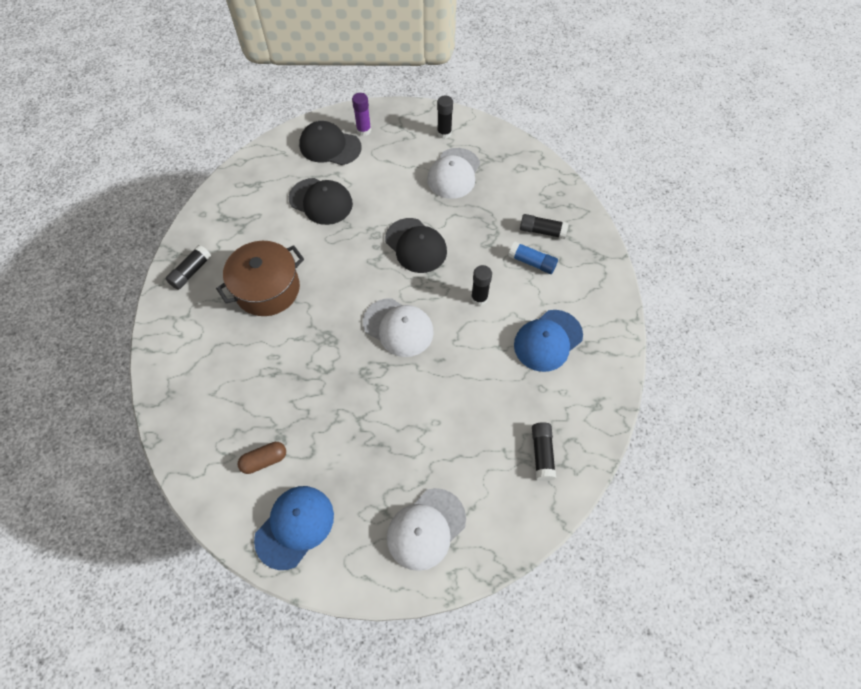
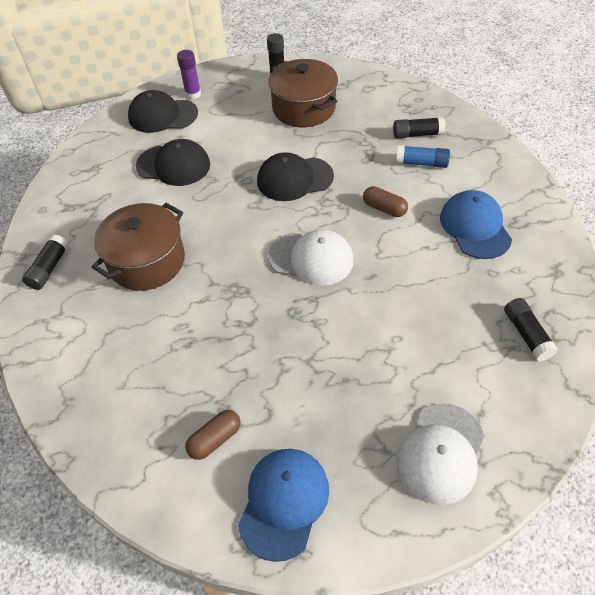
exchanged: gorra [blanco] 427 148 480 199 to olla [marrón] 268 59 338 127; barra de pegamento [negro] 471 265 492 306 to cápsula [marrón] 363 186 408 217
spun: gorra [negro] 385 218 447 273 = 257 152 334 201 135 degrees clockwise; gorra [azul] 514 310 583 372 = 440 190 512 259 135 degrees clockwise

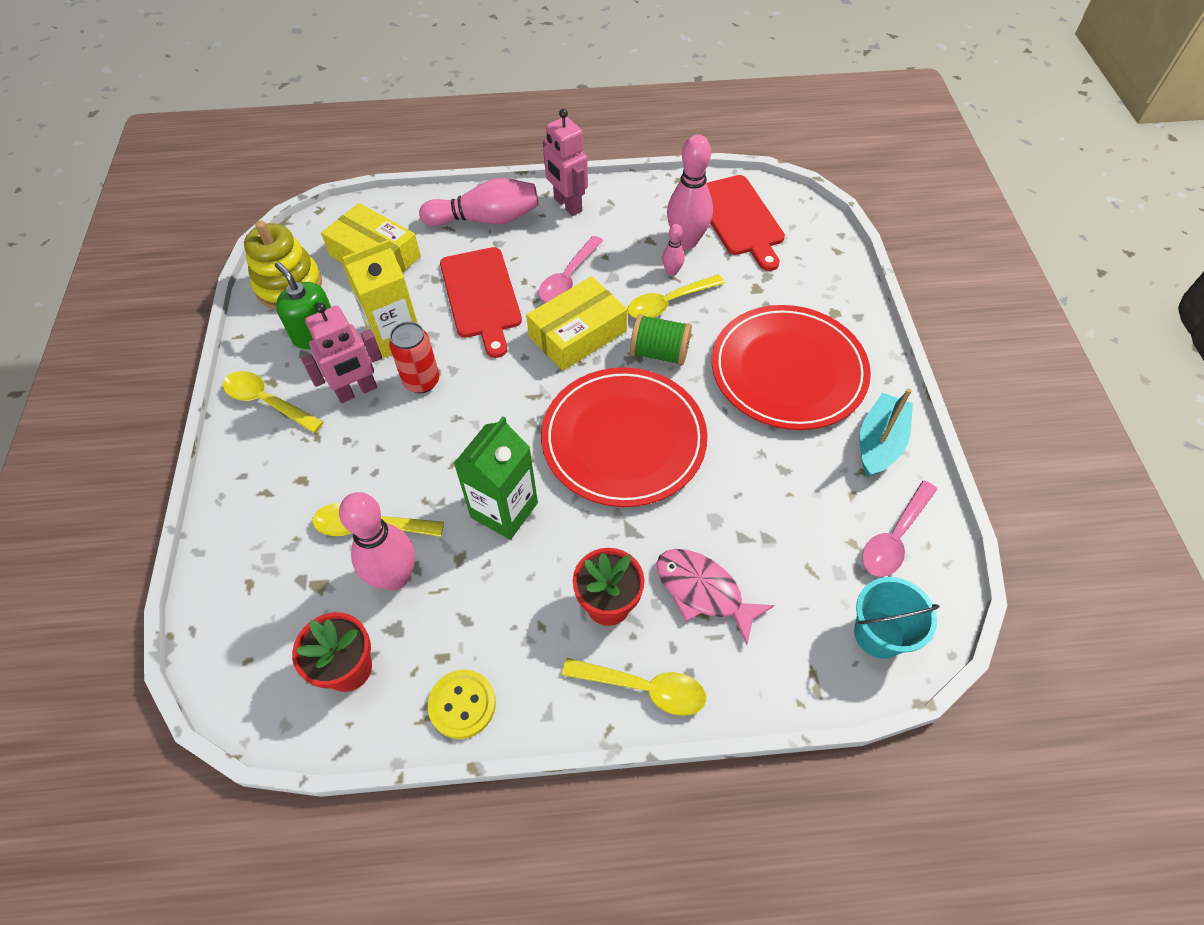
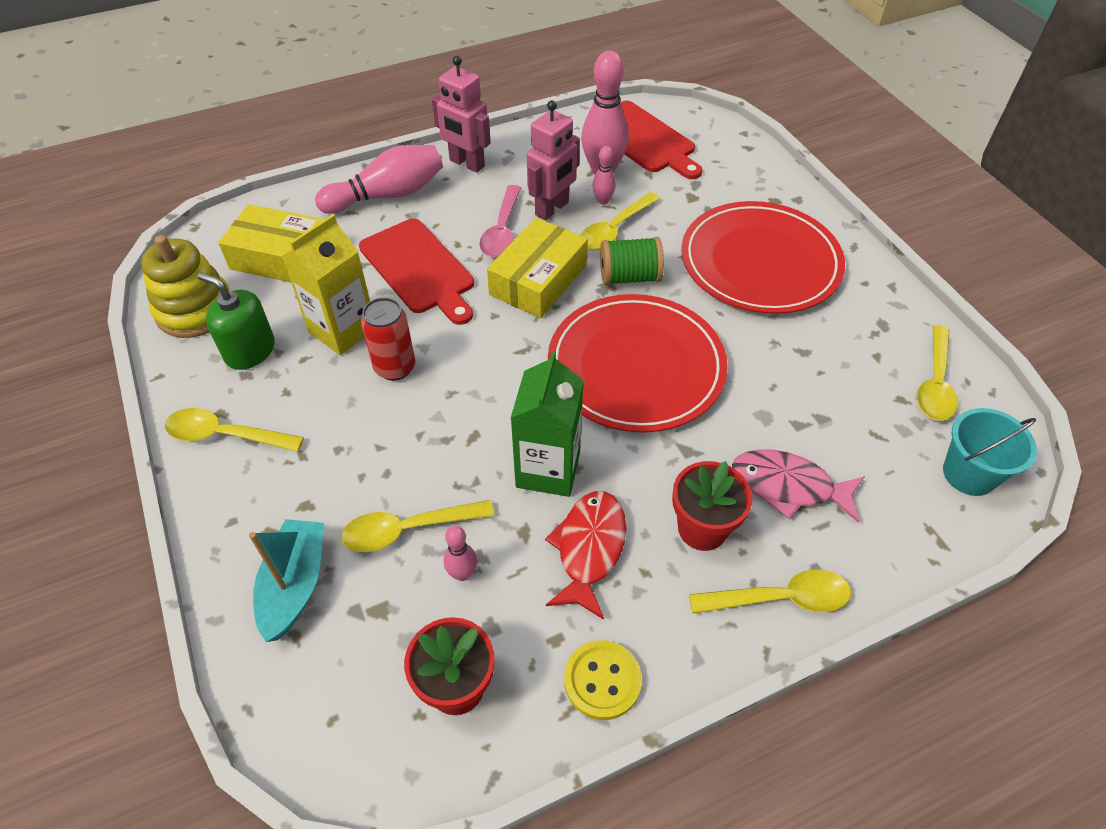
appeared: pez [rojo] 545 491 626 620
relocated: barco [turquesa] 860 388 913 478 to 249 519 324 642; robot [rosa] 301 303 382 403 to 526 100 580 220
colour: cuchara [rosa] 862 481 937 577 to cuchara [amarillo] 917 325 958 421
size: bolo [rosa] 339 492 415 590 = 443 526 477 581 x0.49

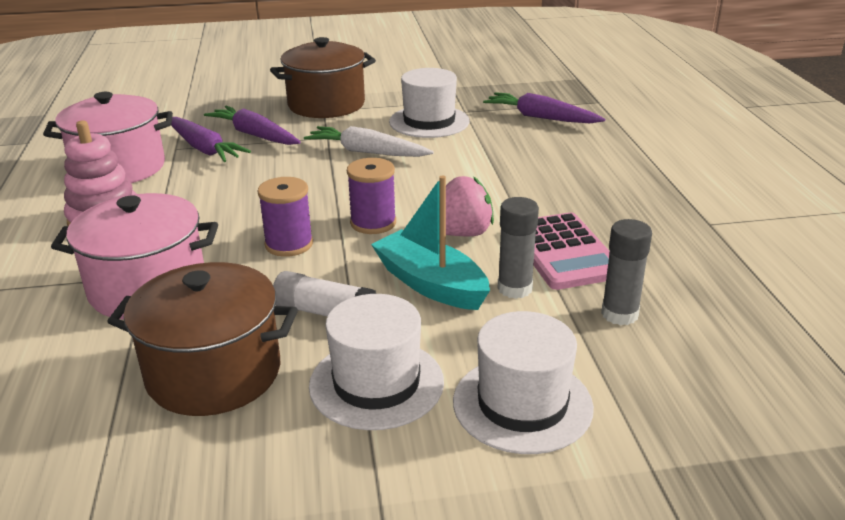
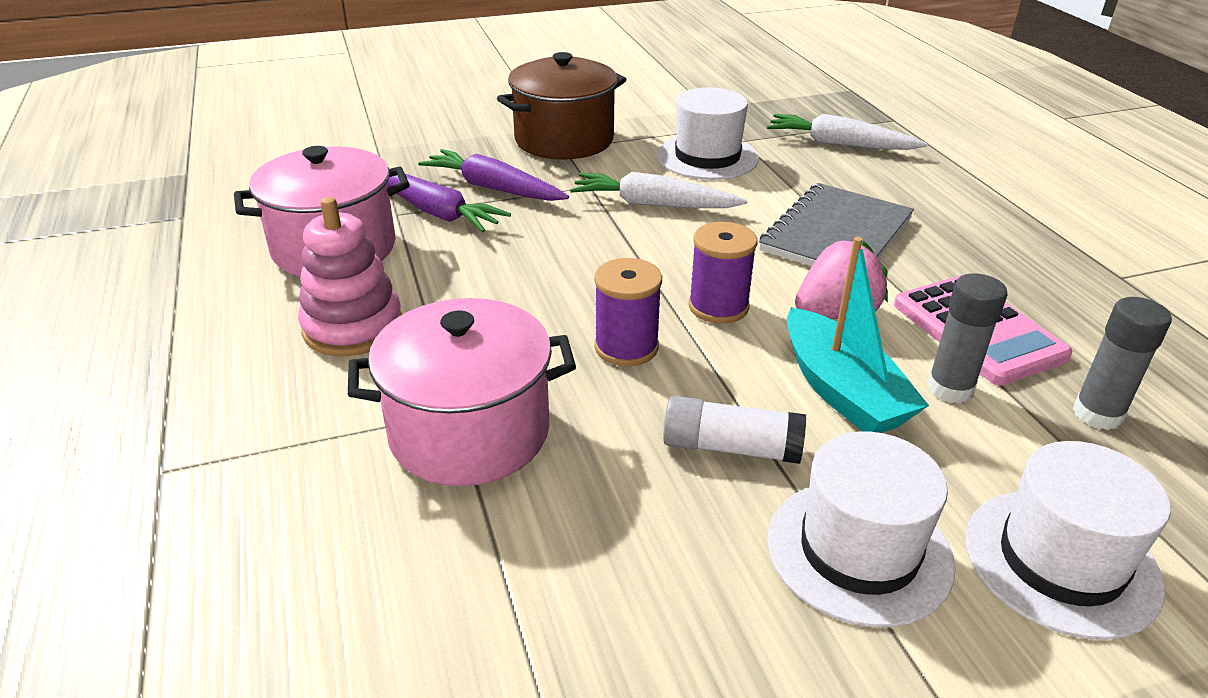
missing: olla [marrón] 107 262 298 416
appeared: cuaderno [gris] 759 183 914 266
colour: zanahoria [morado] 483 92 605 123 to zanahoria [blanco] 767 114 927 150
spun: barco [turquesa] 371 176 490 310 = 787 237 929 433 150 degrees counterclockwise

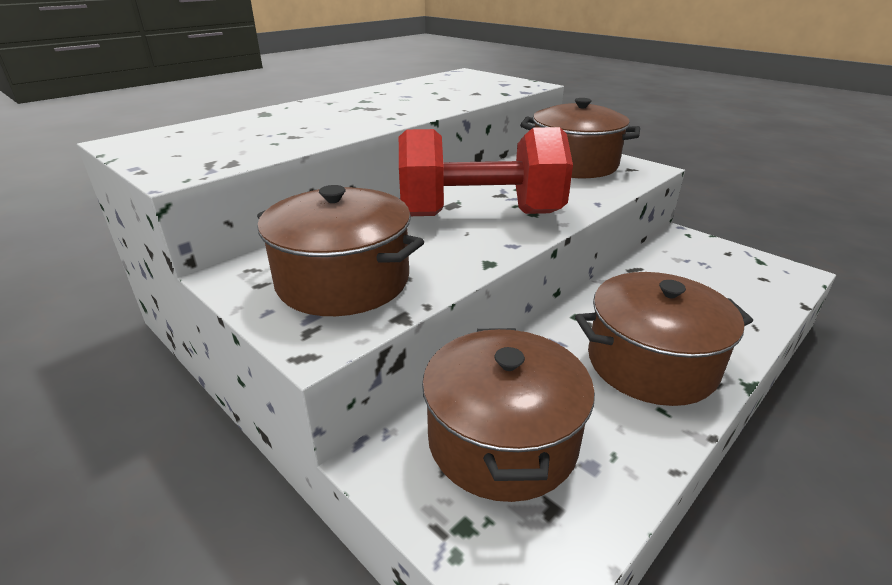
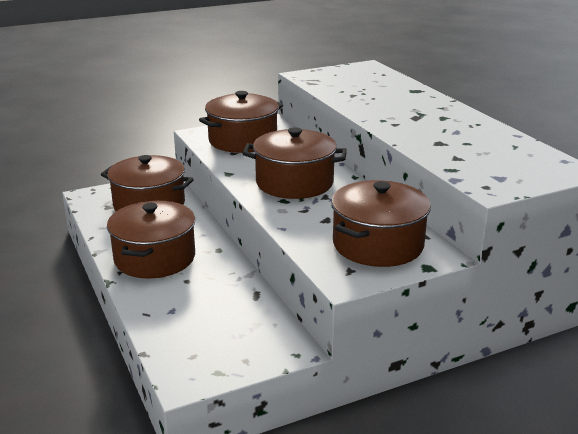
exchanged: mancuerna [rojo] 399 127 573 216 to olla [marrón] 242 127 347 199

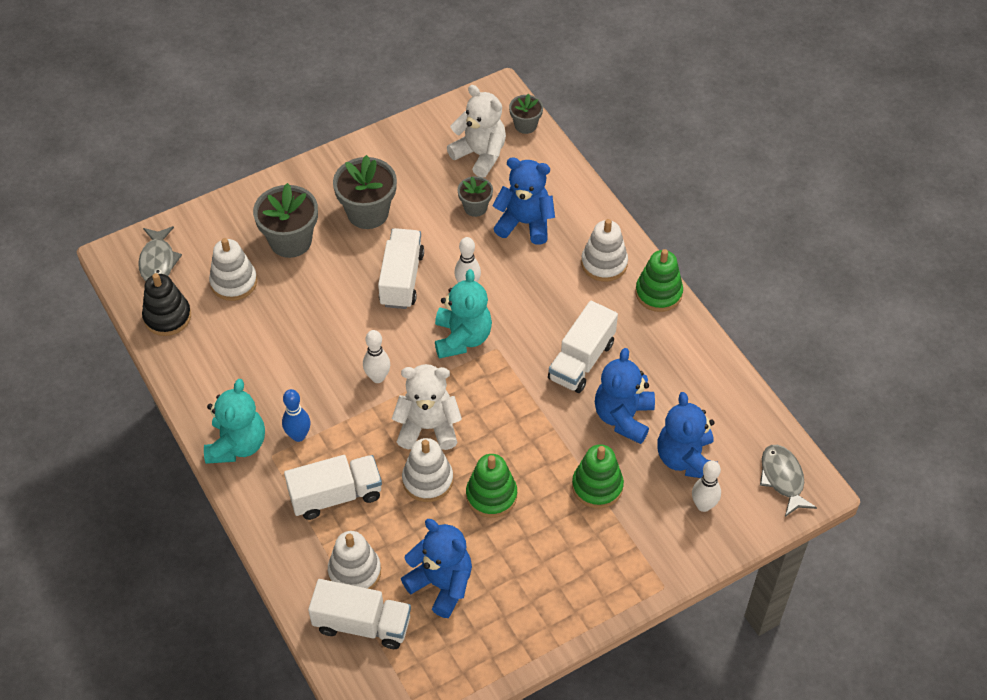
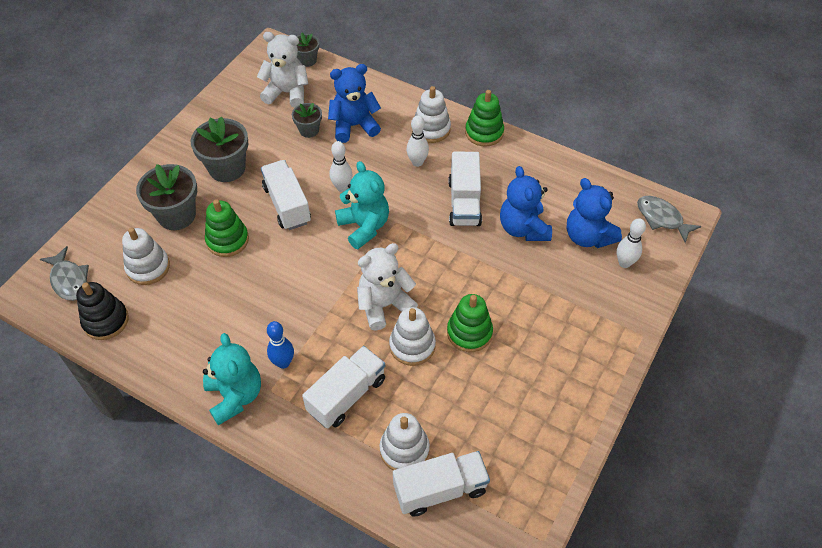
missing: osito [azul] 401 519 472 618
relocated: juguete apilable [verde] 572 444 624 508 to 205 199 249 257; bolo [blanco] 363 330 390 383 to 406 116 429 167

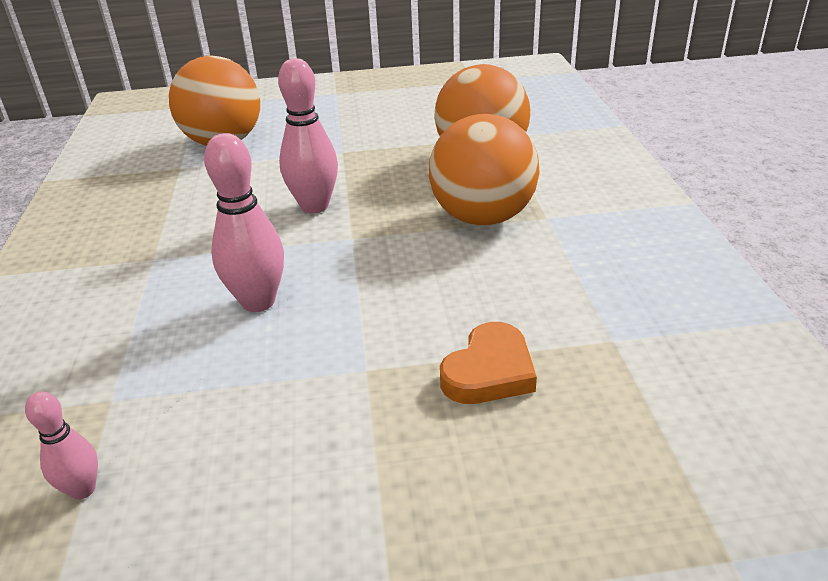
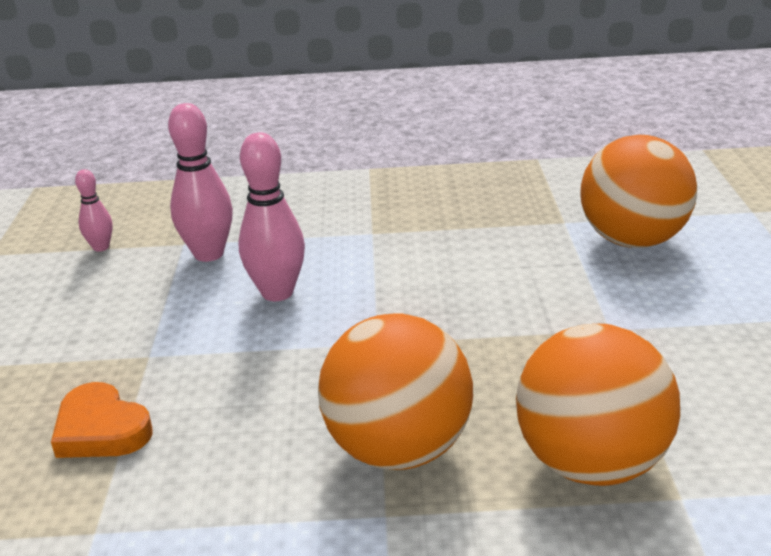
relocated: bolo [rosa] 278 58 338 213 to 168 103 233 262

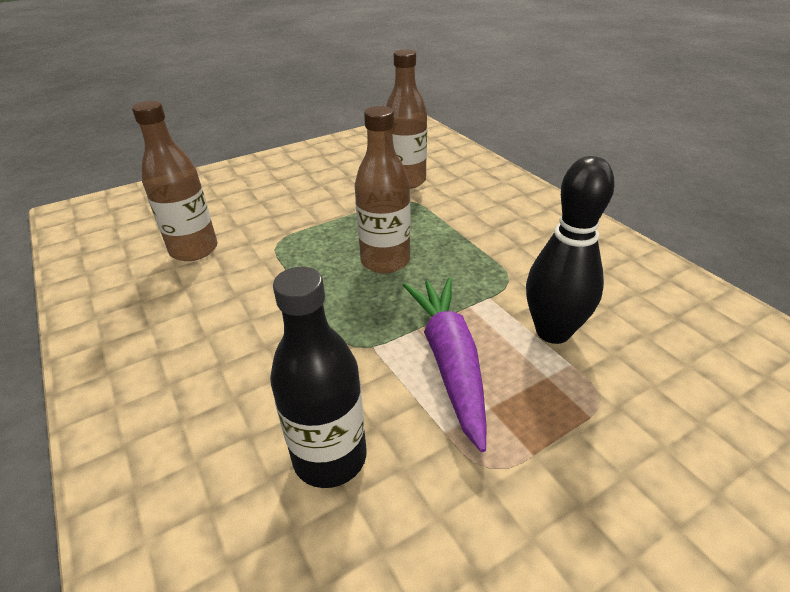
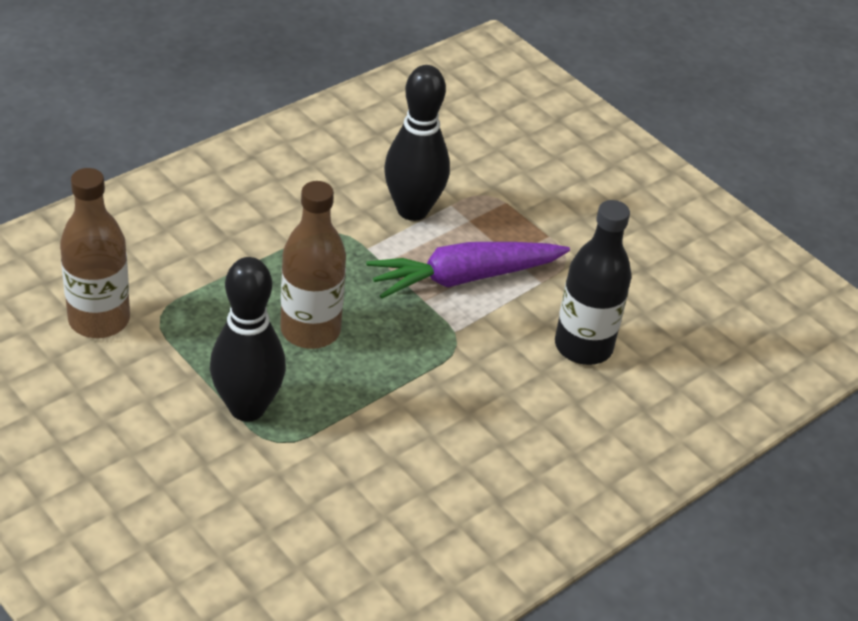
missing: botella [marrón] 132 101 217 261
appeared: bolo [negro] 210 257 286 421

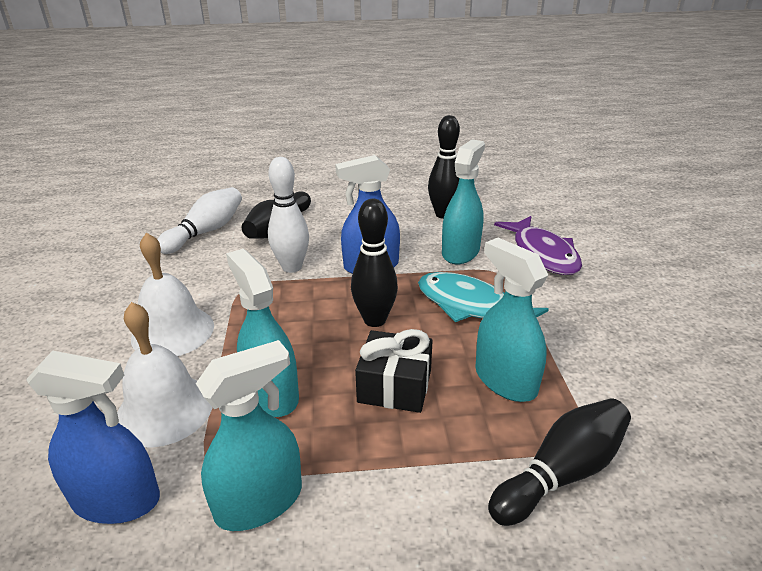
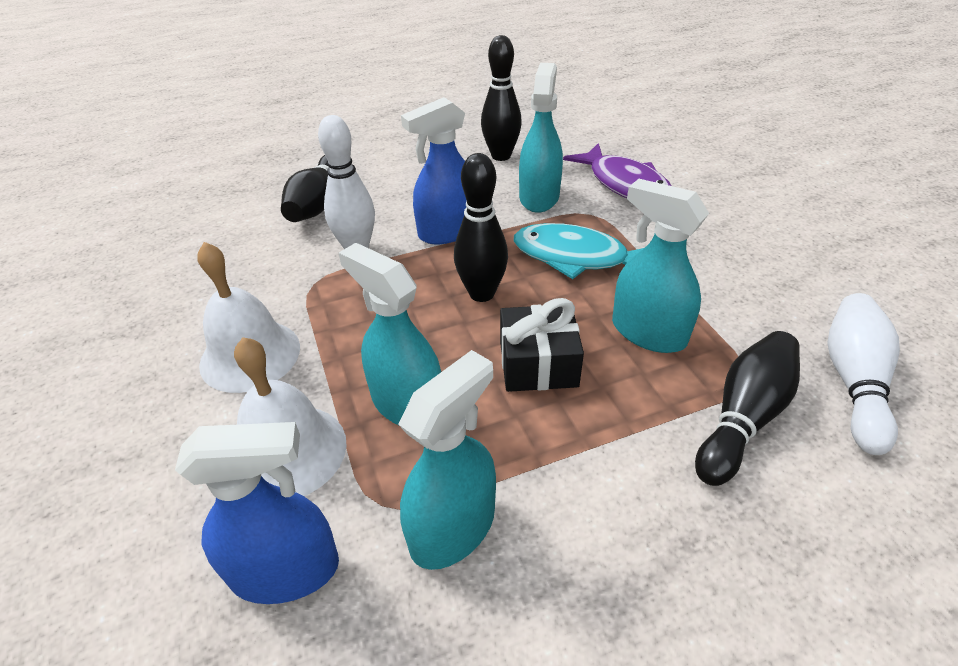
relocated: bolo [blanco] 157 187 242 254 to 827 293 900 455

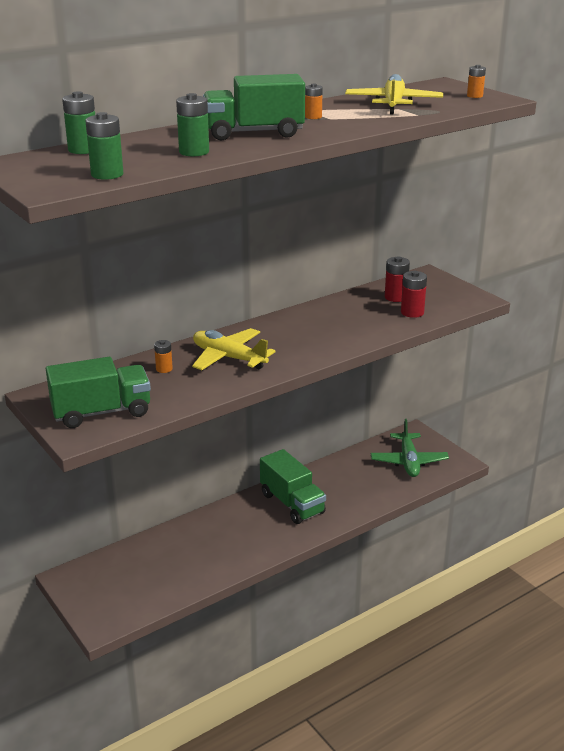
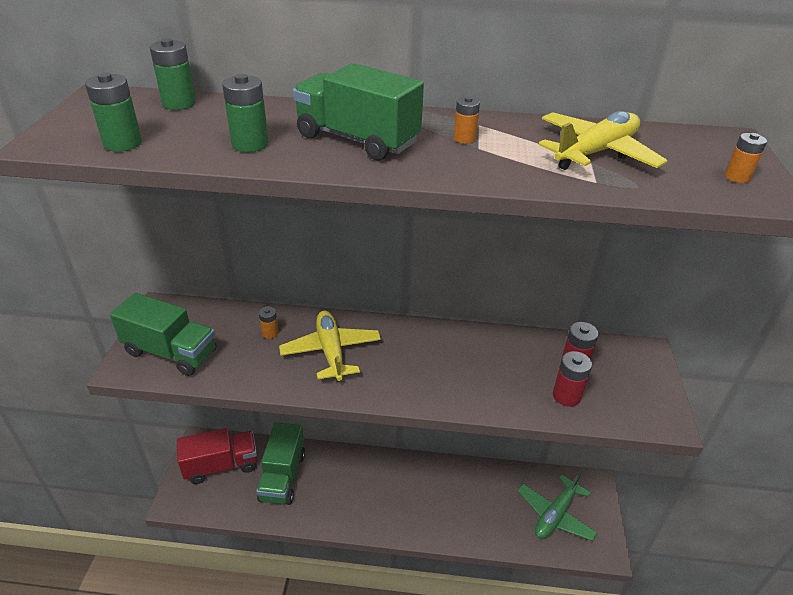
appeared: camión [rojo] 177 428 257 484
relocated: camión [verde] 260 449 326 524 to 256 422 305 505

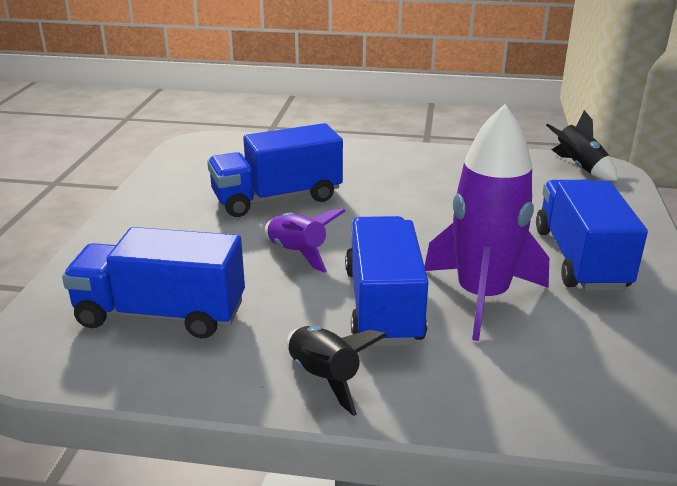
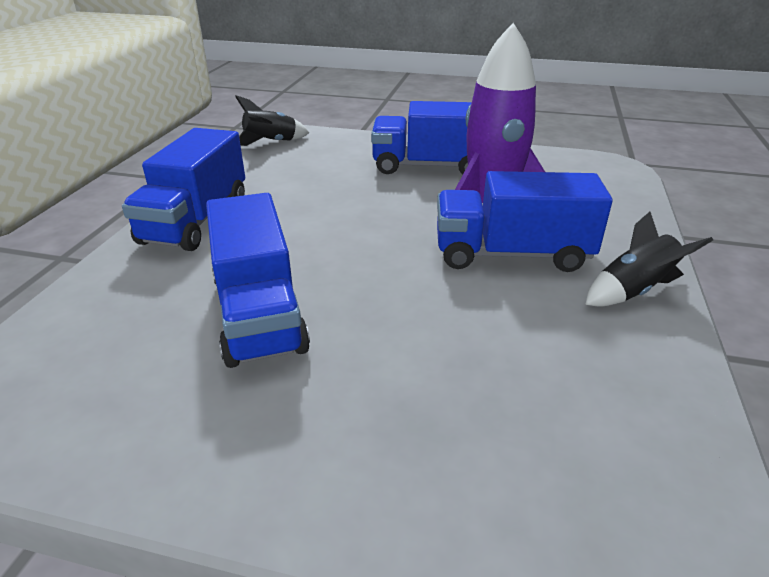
missing: cohete [morado] 265 209 346 273
relocated: camión [azul] 62 227 245 338 to 122 128 245 251

